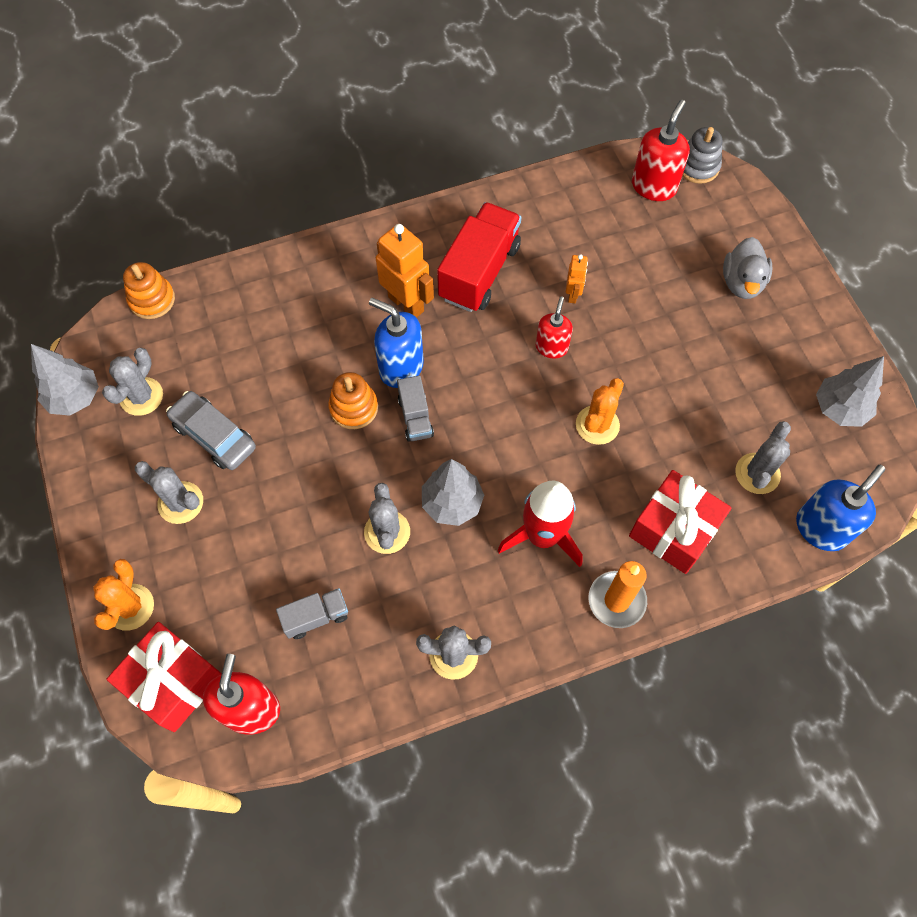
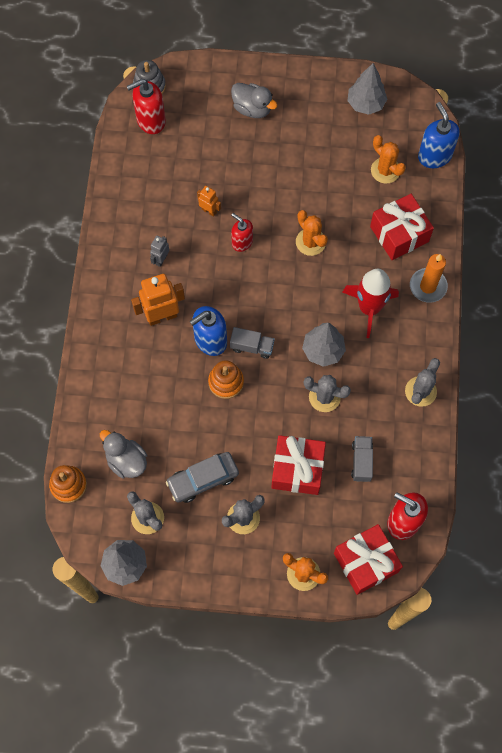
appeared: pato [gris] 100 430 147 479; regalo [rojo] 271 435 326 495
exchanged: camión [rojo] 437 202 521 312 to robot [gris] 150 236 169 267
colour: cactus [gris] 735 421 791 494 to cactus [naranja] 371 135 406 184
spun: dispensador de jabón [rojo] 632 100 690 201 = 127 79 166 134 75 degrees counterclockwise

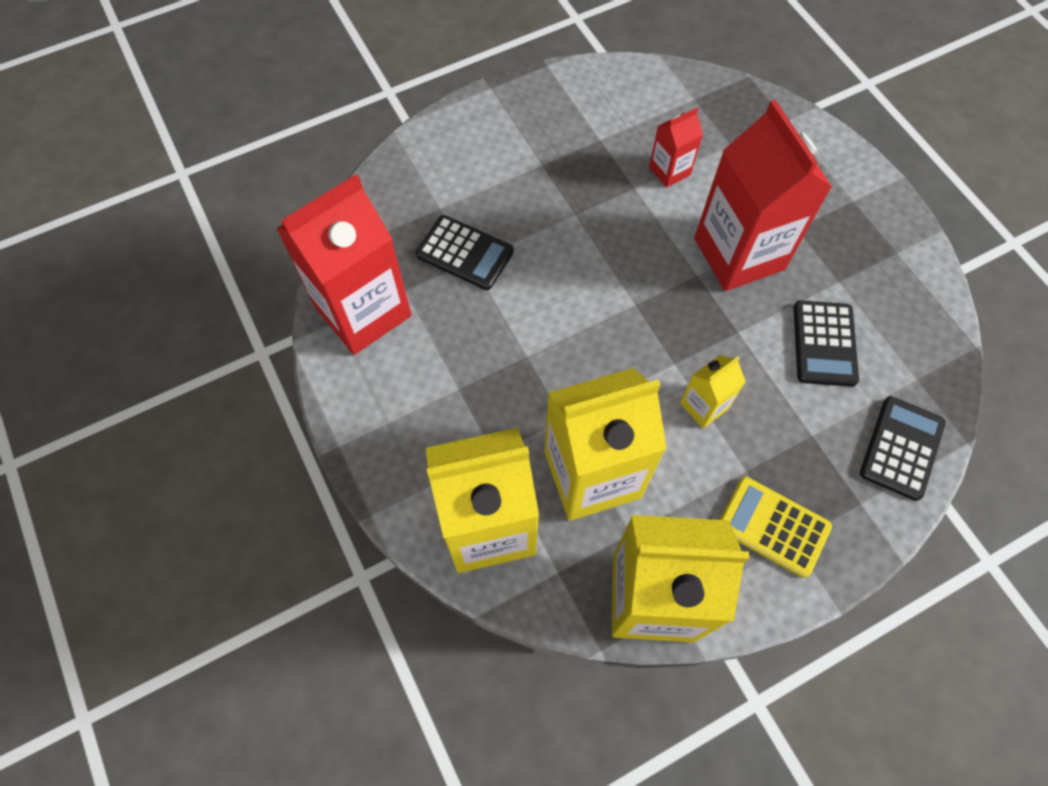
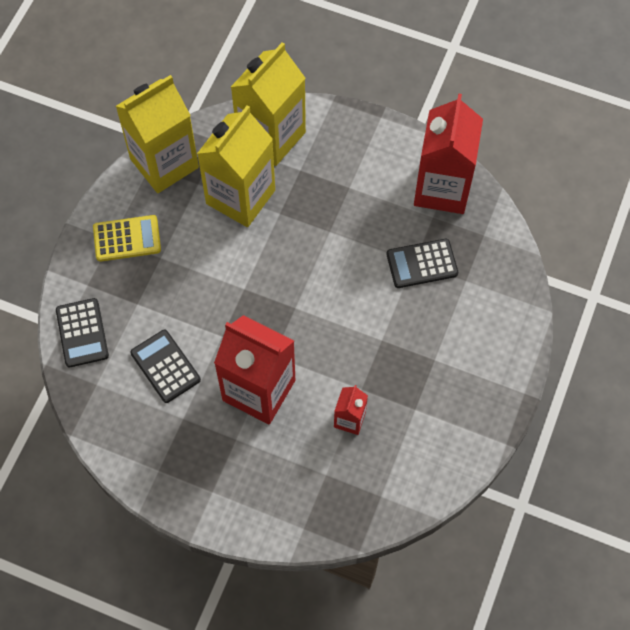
missing: cartón de leche [amarillo] 680 355 746 428

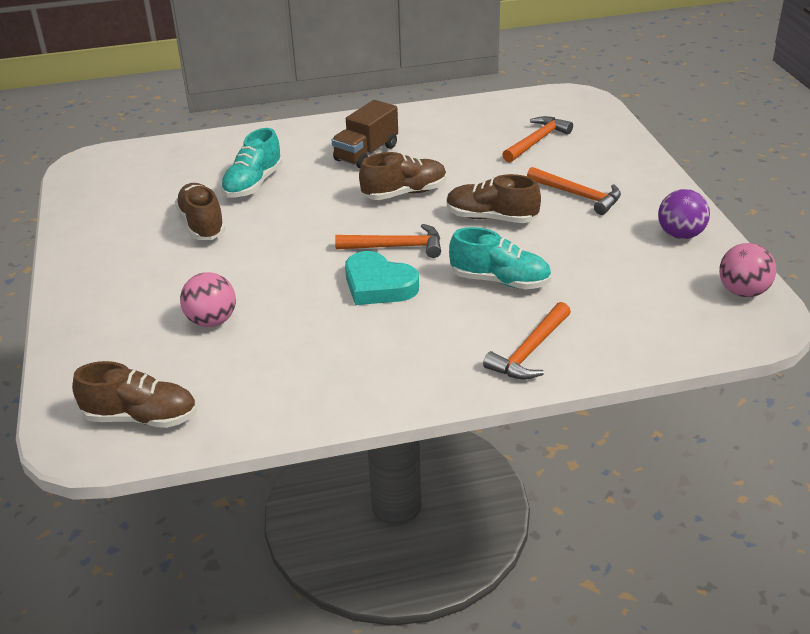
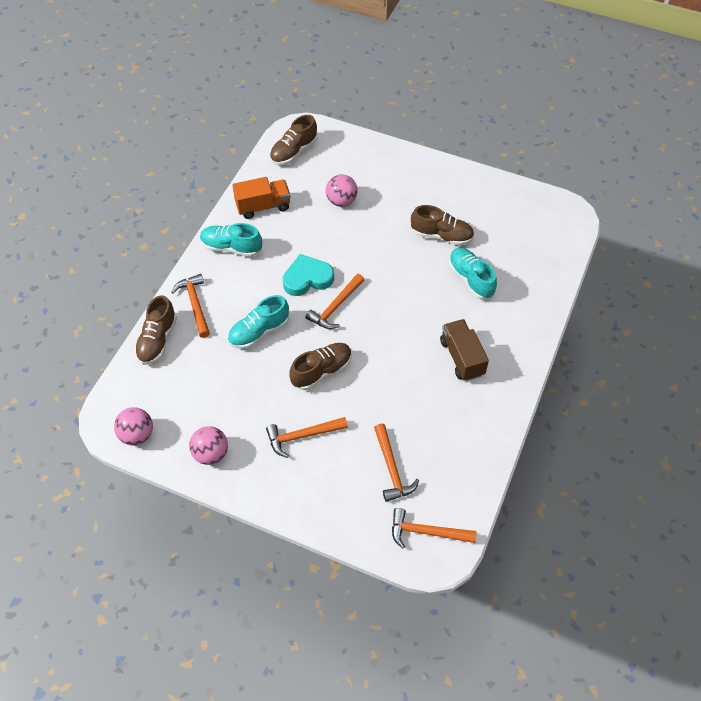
appeared: zapato [turquesa] 200 223 262 257; camión [naranja] 232 177 290 219; martillo [naranja] 392 508 477 549
relocated: zapato [marrón] 359 152 447 200 to 134 295 177 365
colour: pelota [morado] 658 189 710 239 to pelota [rosa] 189 426 228 465

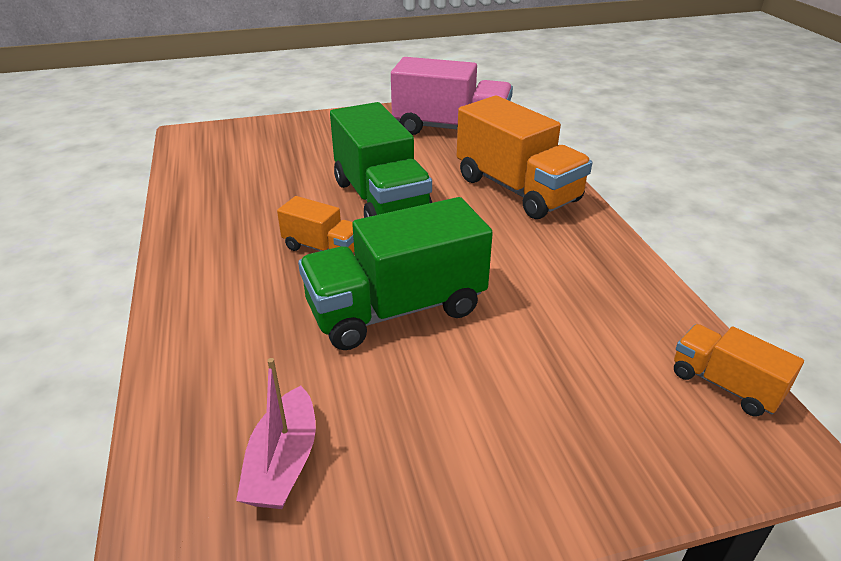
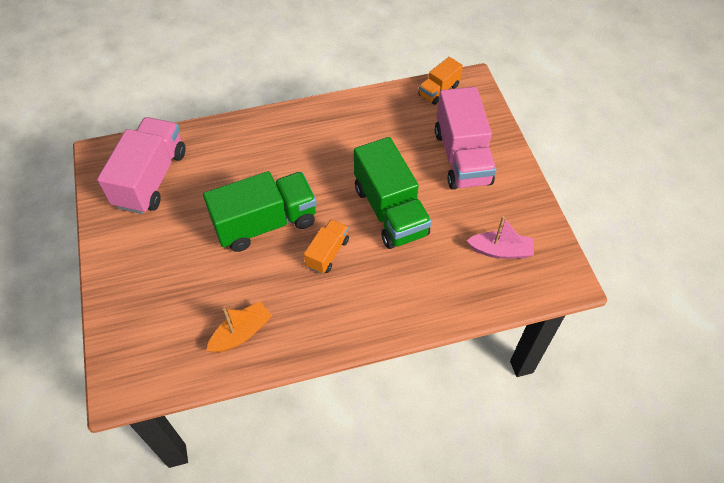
missing: camión [naranja] 457 96 592 219
appeared: barco [naranja] 206 302 272 352; camión [rosa] 435 87 496 190

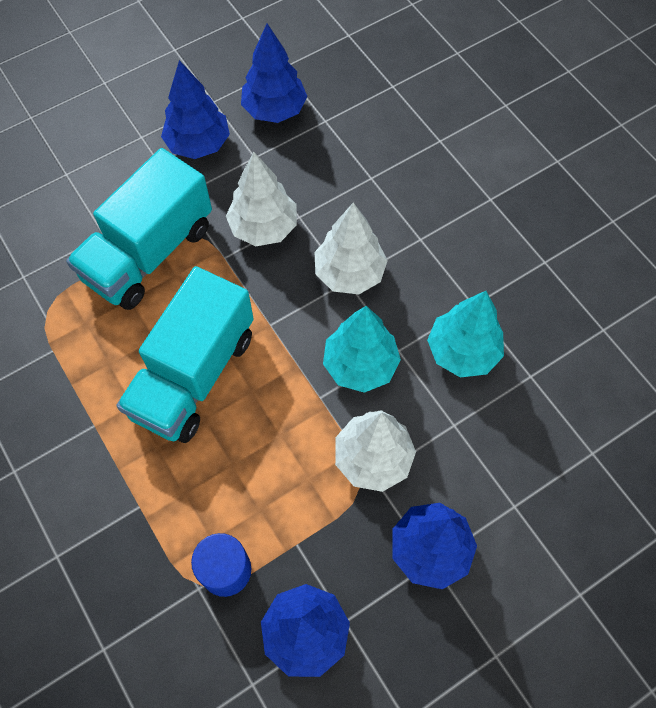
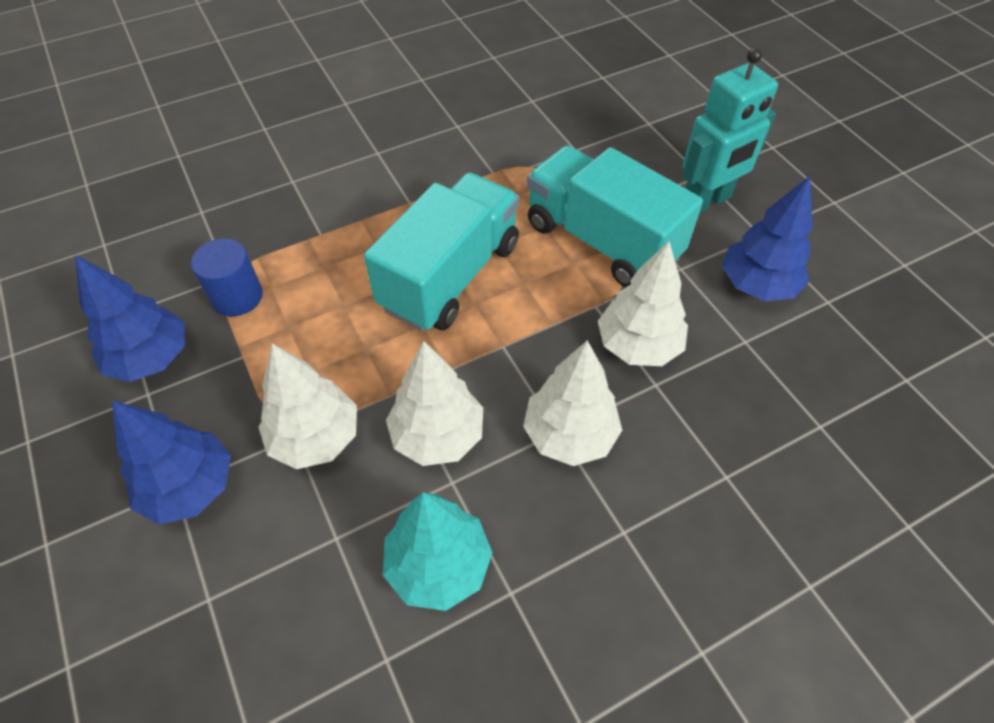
missing: árbol [azul] 241 23 308 123
appeared: robot [turquesa] 682 47 778 213
colour: árbol [turquesa] 323 306 401 393 to árbol [blanco] 386 341 483 466
spun: camión [turquesa] 116 266 254 443 = 364 172 519 332 90 degrees clockwise

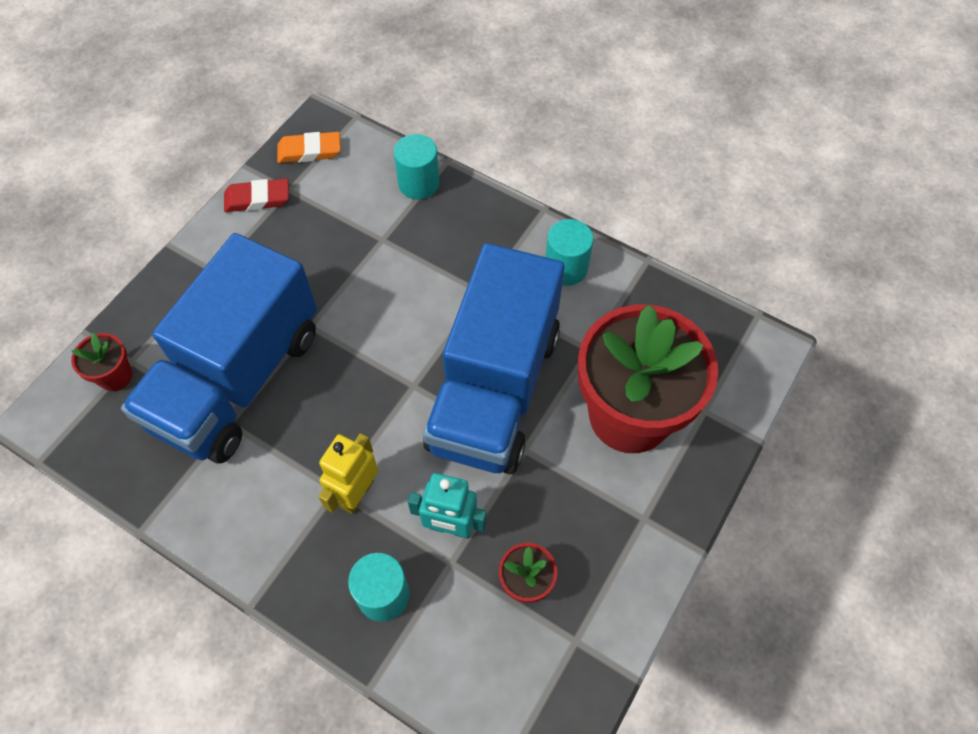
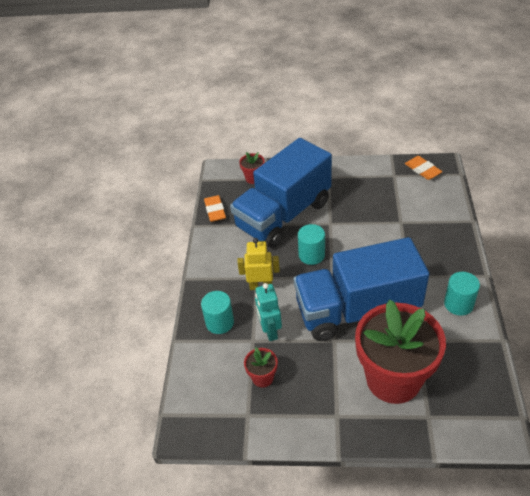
missing: goma de borrar [rojo] 224 179 289 212
appeared: goma de borrar [naranja] 204 195 226 222
relocated: cilindro [turquesa] 394 134 440 199 to 298 224 325 265
spun: camión [azul] 121 233 317 464 = 230 138 332 248 45 degrees counterclockwise

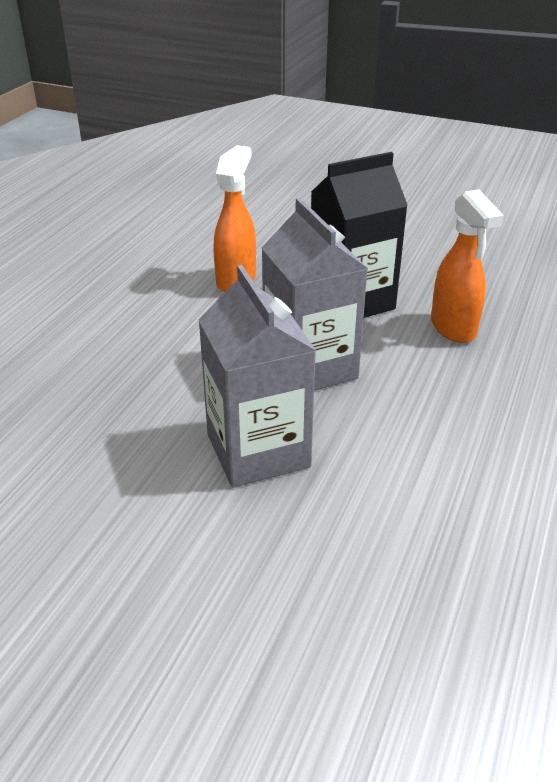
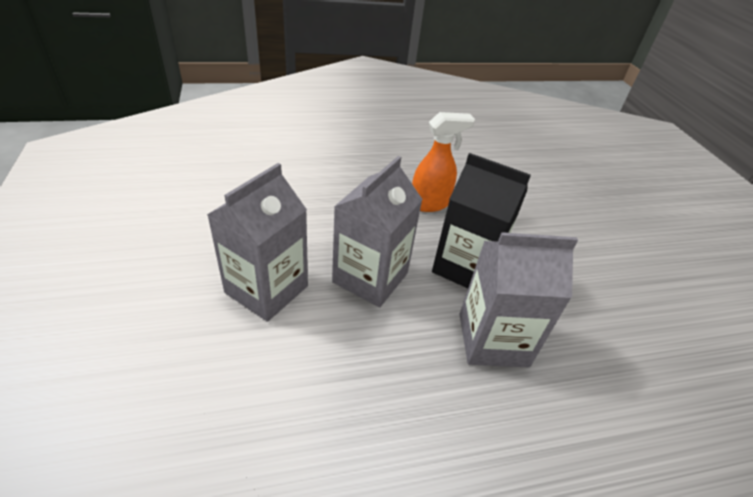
exchanged: pulverizador [naranja] 431 189 504 343 to cartón de leche [gris] 460 232 578 368

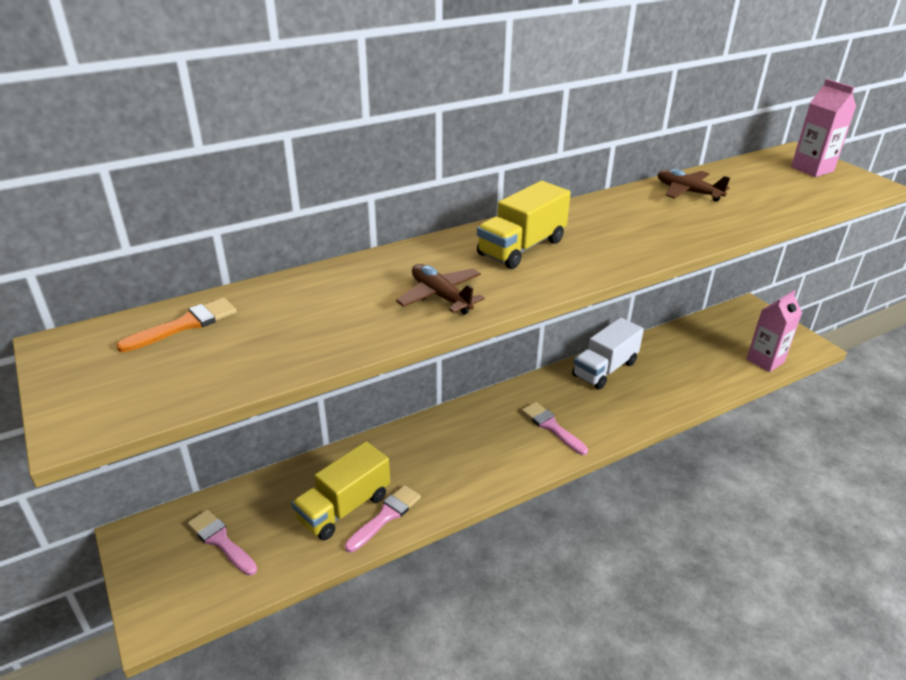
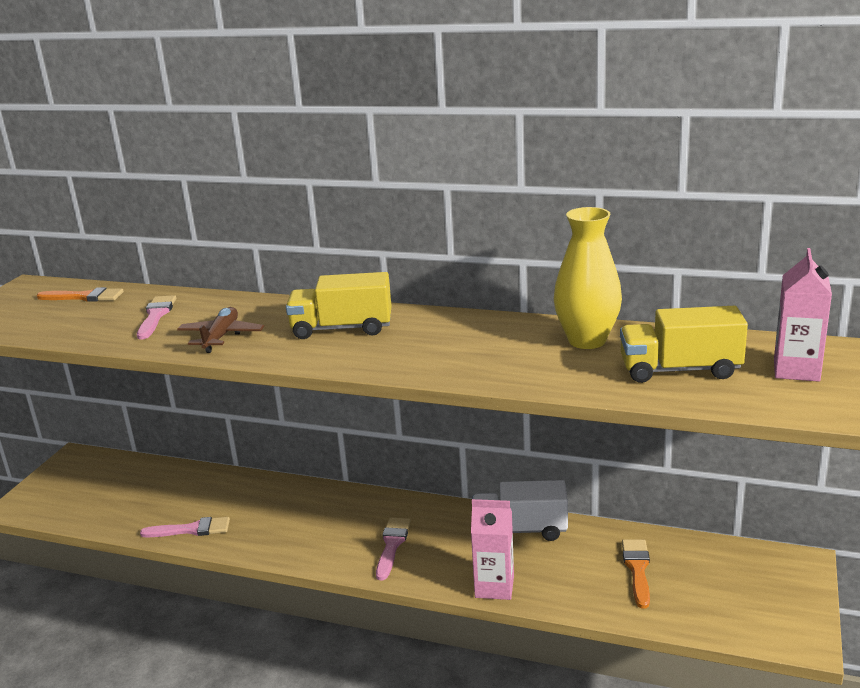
appeared: pincel [naranja] 622 539 650 609
relocated: pincel [rosa] 187 510 257 576 to 137 295 176 340; cartón de leche [rosa] 746 290 802 372 to 471 499 514 600; camión [amarillo] 292 441 390 541 to 620 306 748 383
exchanged: avión [marrón] 658 169 730 202 to florero [amarillo] 554 207 622 349

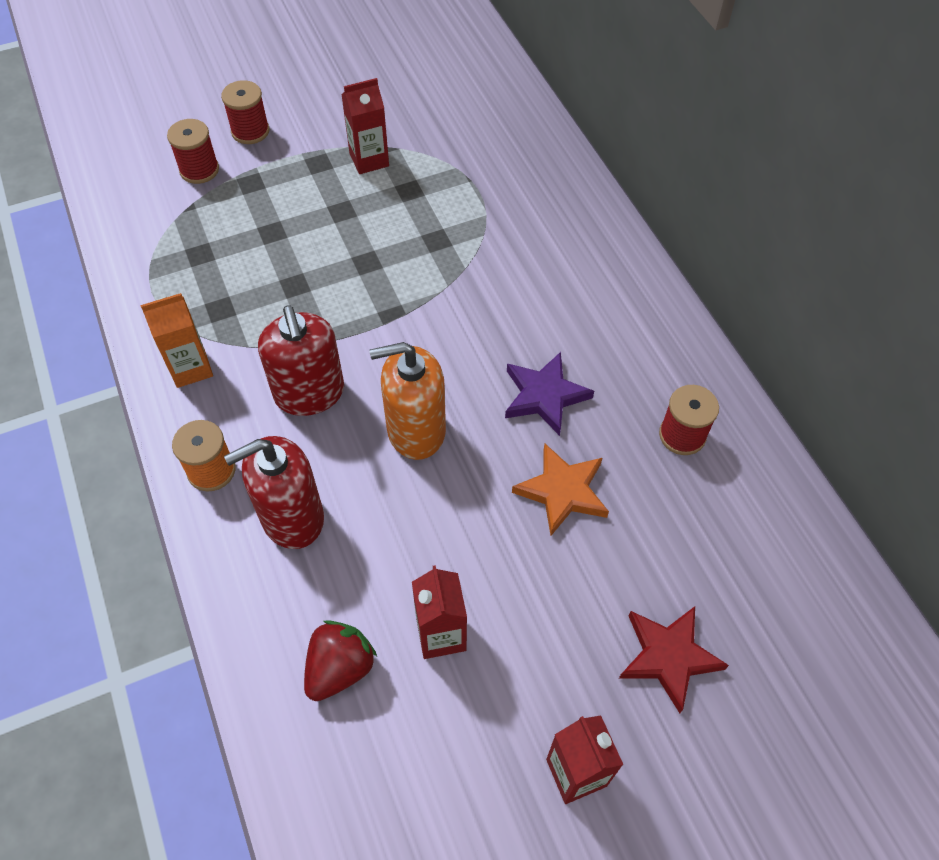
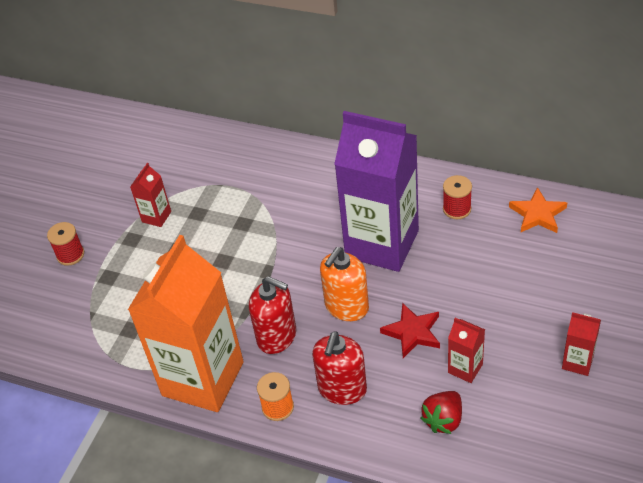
missing: carrete [rojo] 167 119 219 184
relocated: estrella [rojo] 619 606 729 713 to 380 303 440 358; estrella [naranja] 512 444 609 536 to 509 187 567 233
exchanged: estrella [morado] 505 352 594 436 to cartón de leche [morado] 334 111 419 272
spun: fresa [rojo] 304 620 377 701 = 420 391 462 434 135 degrees counterclockwise
size: cartón de leche [naranja] 141 293 213 388 = 128 235 244 412 x2.45

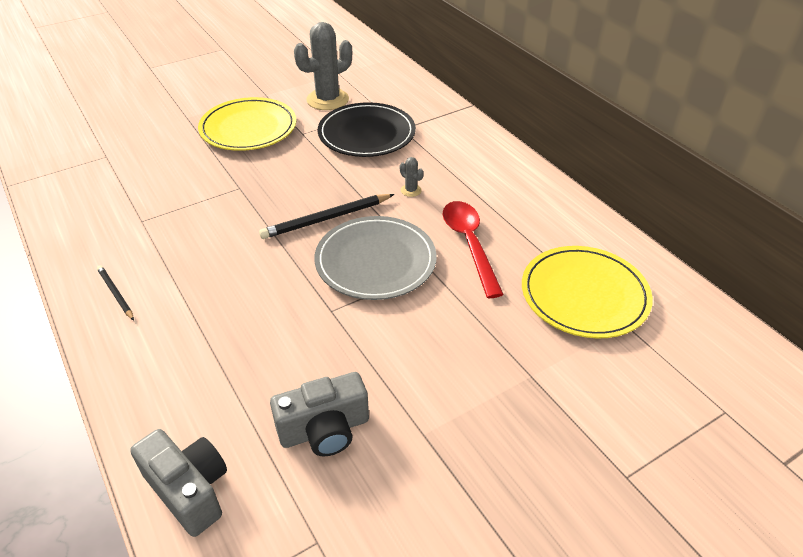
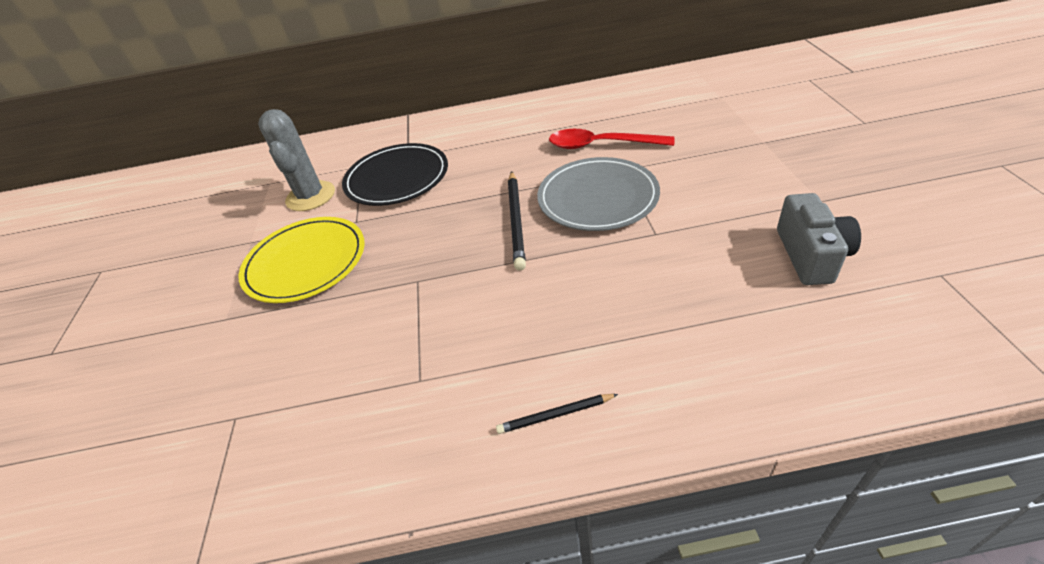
missing: cámara [gris] 130 429 227 537; cactus [gris] 400 157 424 197; plato [amarillo] 522 246 653 338

